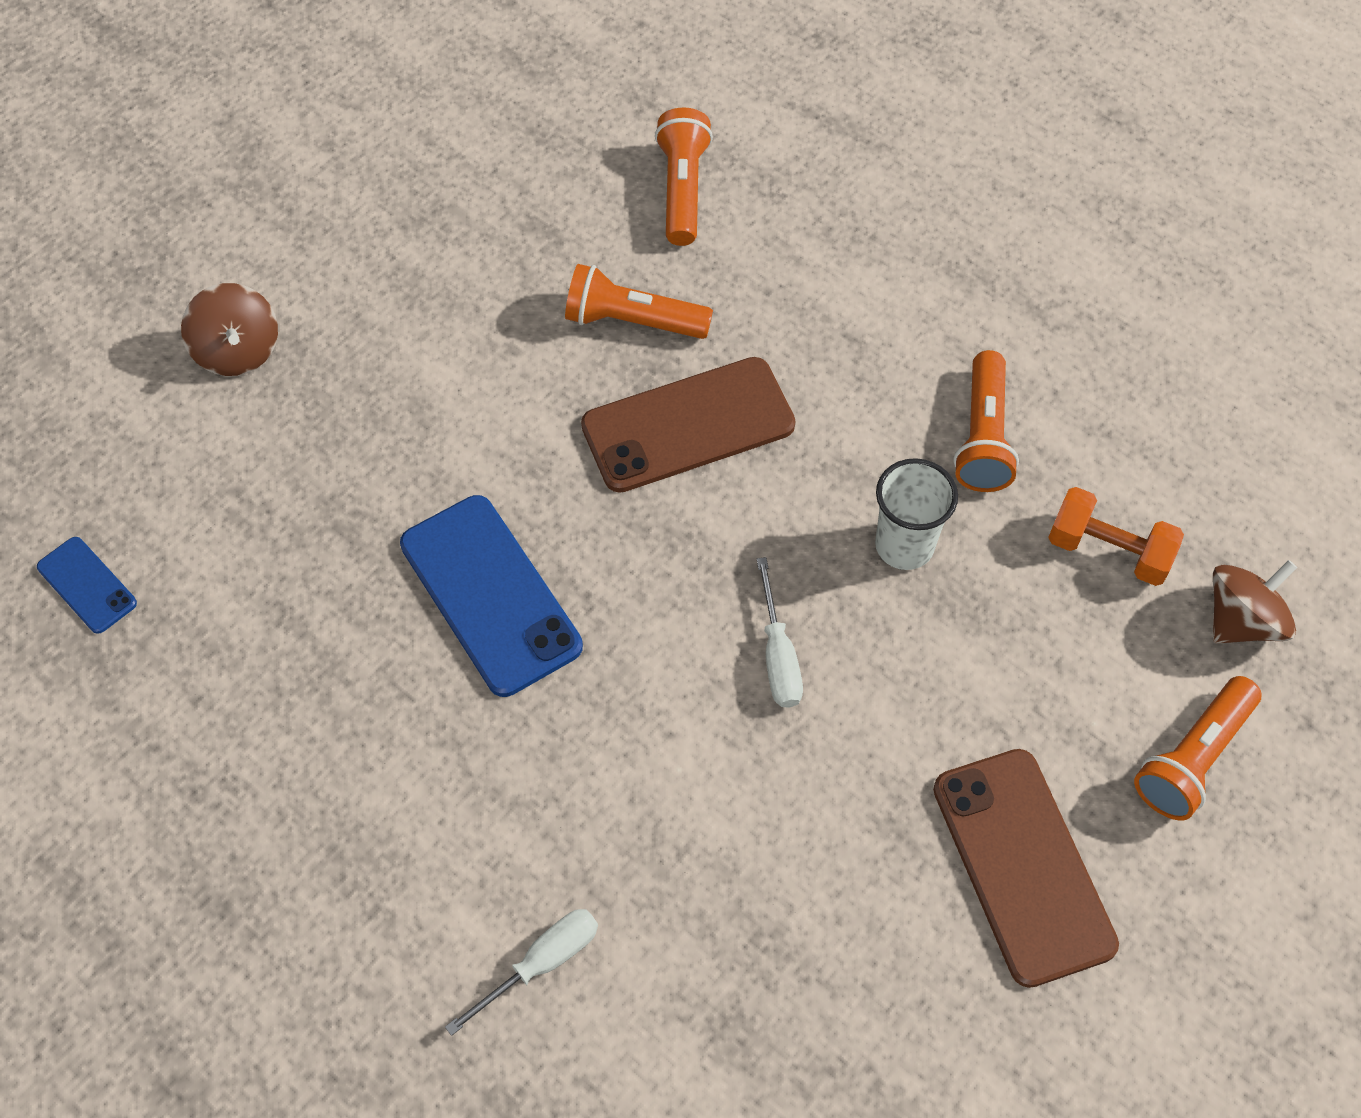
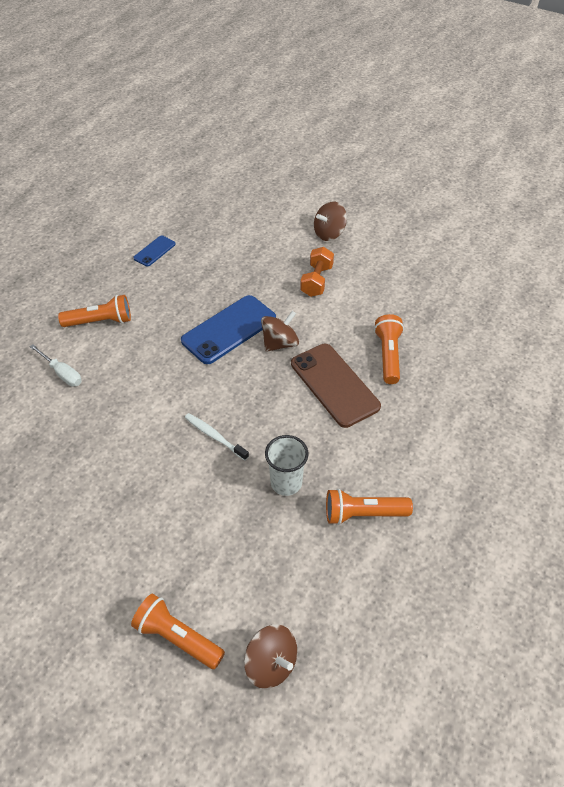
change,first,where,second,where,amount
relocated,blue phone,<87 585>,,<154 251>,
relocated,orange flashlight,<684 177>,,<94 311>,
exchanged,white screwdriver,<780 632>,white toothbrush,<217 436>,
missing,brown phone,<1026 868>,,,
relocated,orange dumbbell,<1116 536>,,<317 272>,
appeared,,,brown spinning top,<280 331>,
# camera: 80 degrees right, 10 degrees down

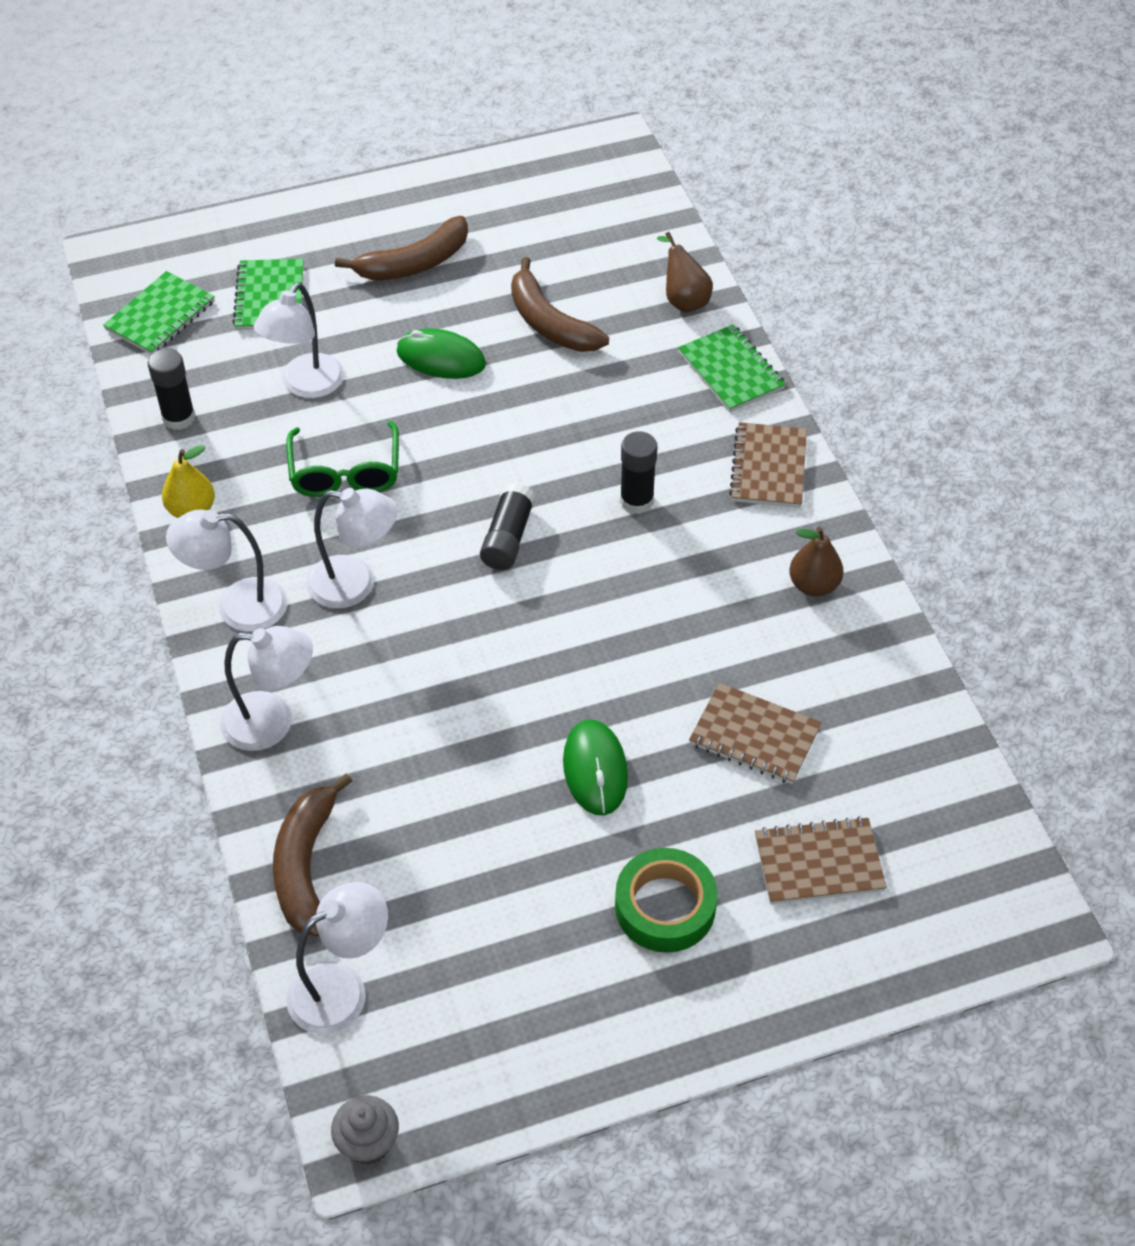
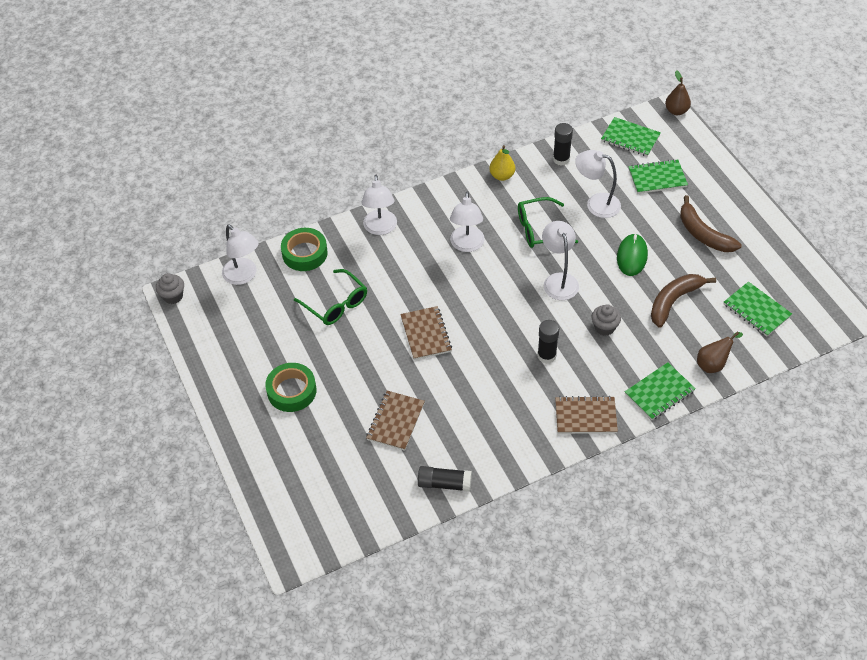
change,first,where,second,where,amount
relocated,white lamp,<226 571>,,<560 260>,
exchanged,brown banana,<312 854>,green tape,<304 249>,
relocated,black glue stick,<508 526>,,<445 479>,
missing,green mouse,<595 767>,,,
relocated,brown notebook,<821 860>,,<426 333>,
relocated,brown pear,<816 562>,,<678 92>,
appeared,,,green glasses,<330 297>,
appeared,,,grey cupcake,<606 320>,
appeared,,,green notebook,<758 309>,
# camera: 85 degrees right, 0 degrees up

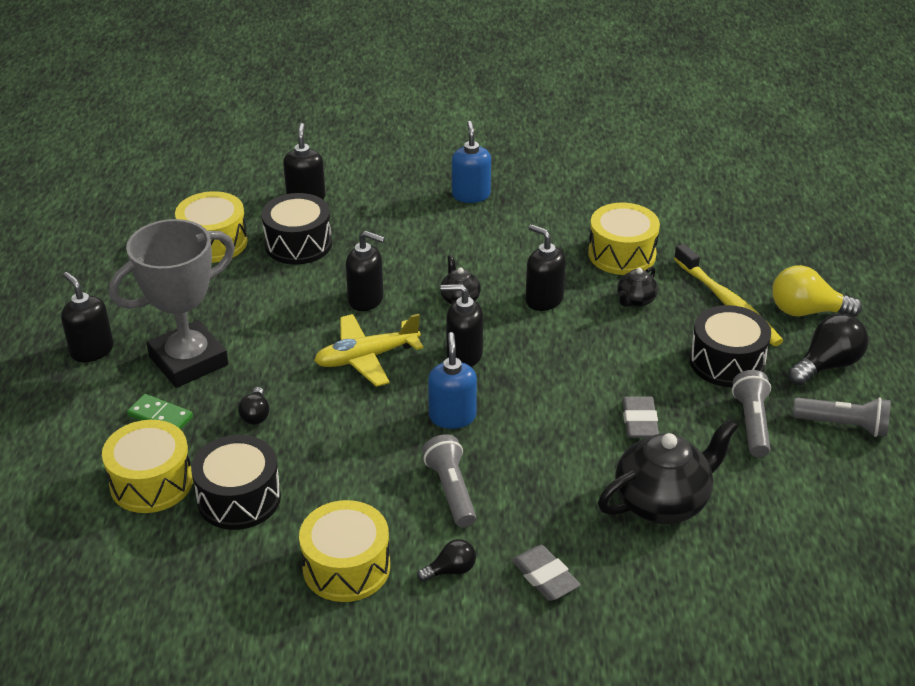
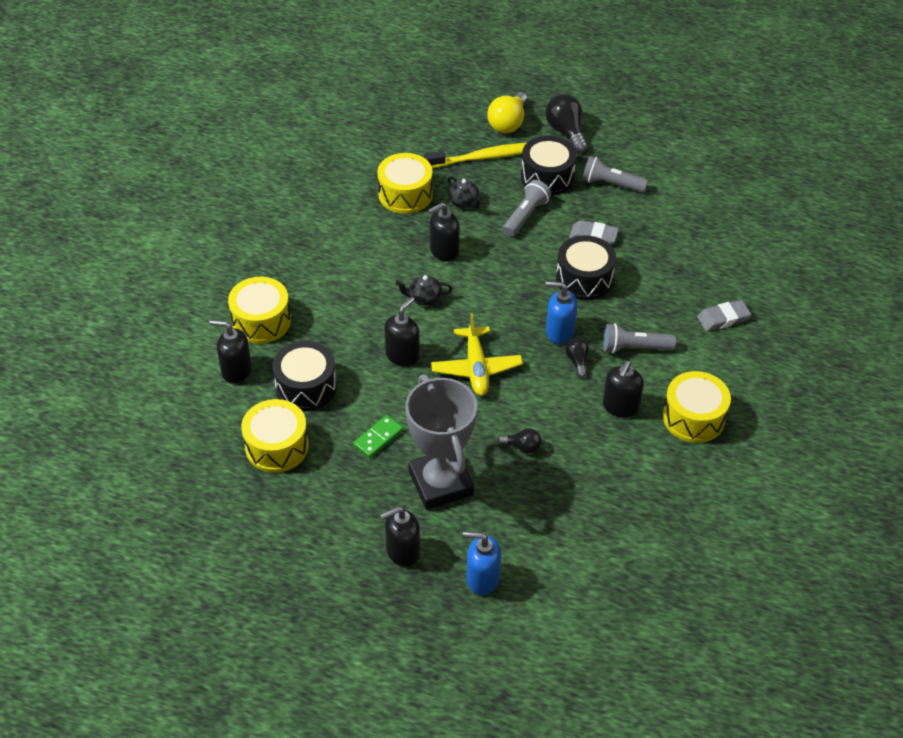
change,first,where,second,where,amount
relocated,yellow drum,<147 466>,,<259 310>,
relocated,green domino,<160 412>,,<378 436>,
relocated,black drum,<236 482>,,<586 267>,
relocated,black light bulb,<446 560>,,<577 358>,
relocated,black soap dispenser,<462 325>,,<623 389>,
relocated,blue soap dispenser,<471 162>,,<482 563>,
missing,black teapot,<668 471>,,,
relocated,grey flashlight,<842 417>,,<527 208>,
# camera: 75 degrees left, 10 degrees up

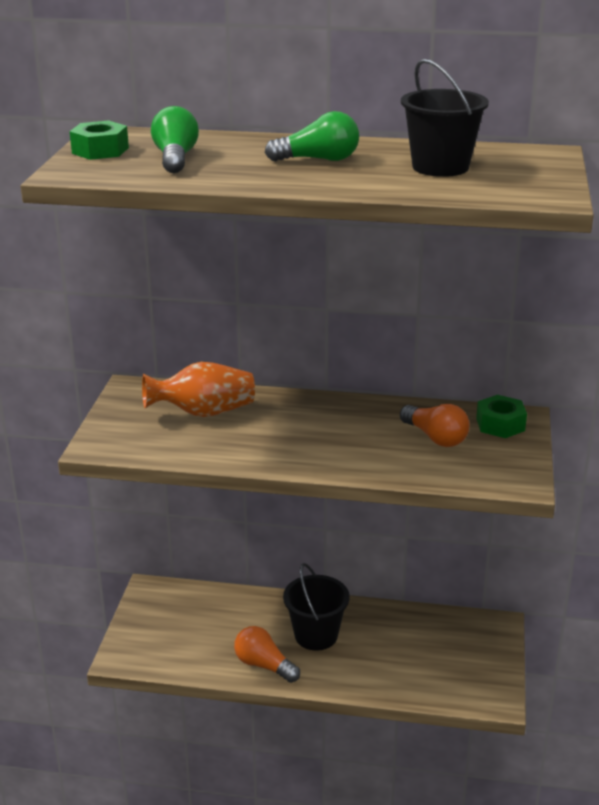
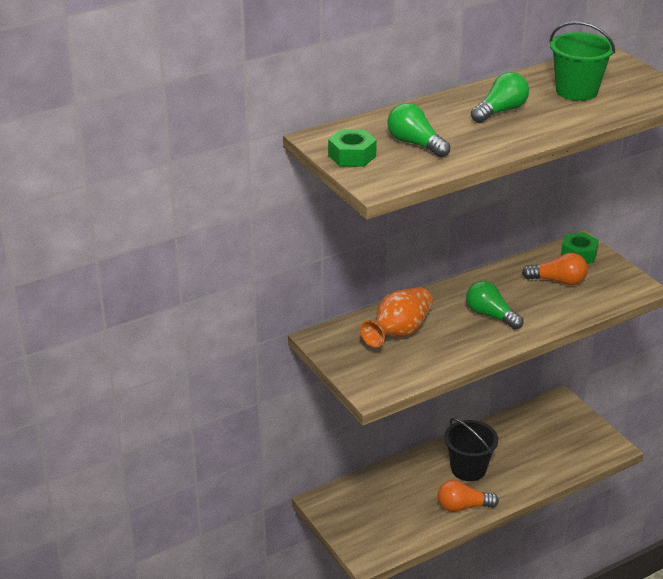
change,first,where,second,where,amount
colour,black bucket,<445 118>,green bucket,<582 61>,
appeared,,,green light bulb,<494 305>,
# camera: 40 degrees left, 5 degrees up

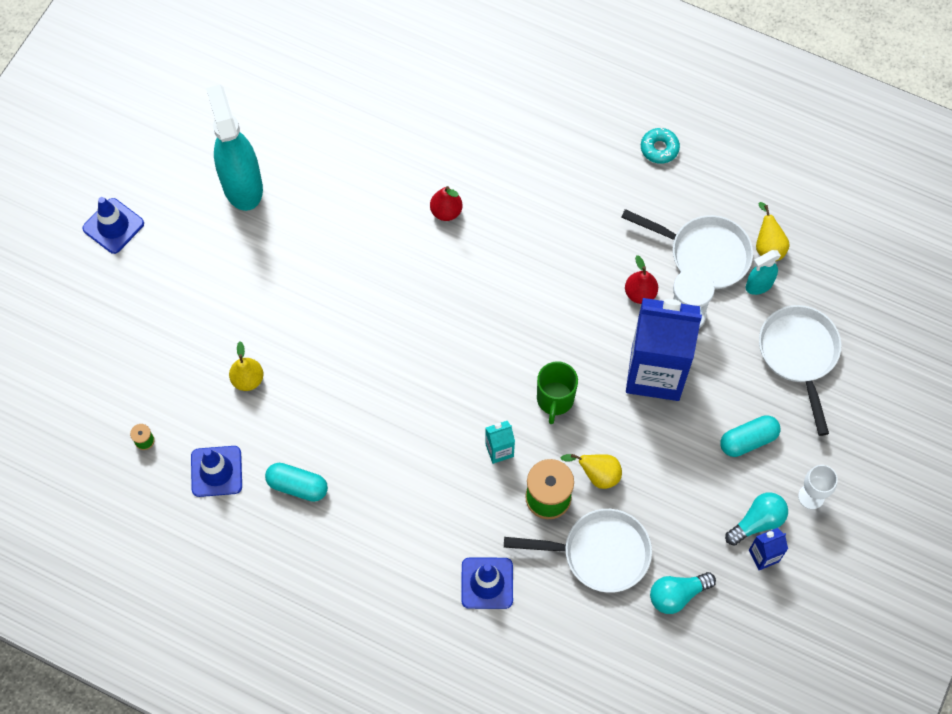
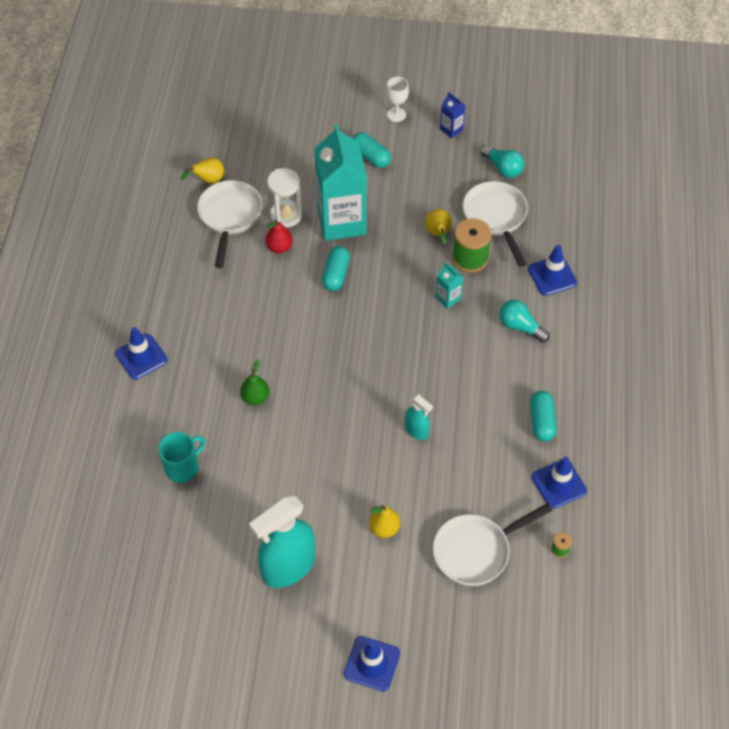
change,first,where,second,where,amount
relocated,yellow pear,<246 366>,,<384 521>,
colour,red pear,<446 203>,green pear,<255 382>,
missing,green mug,<557 392>,,,
colour,blue carton,<664 349>,turquoise carton,<340 182>,
missing,turquoise donut,<660 146>,,,
relocated,turquoise light bulb,<756 519>,,<524 321>,
relocated,turquoise spray bottle,<763 272>,,<419 417>,
relocated,white pan,<800 370>,,<493 544>,
appeared,,,blue traffic cone,<141 353>,
appeared,,,turquoise mug,<181 457>,
appeared,,,turquoise capsule,<336 268>,
# camera: 110 degrees left, 10 degrees down

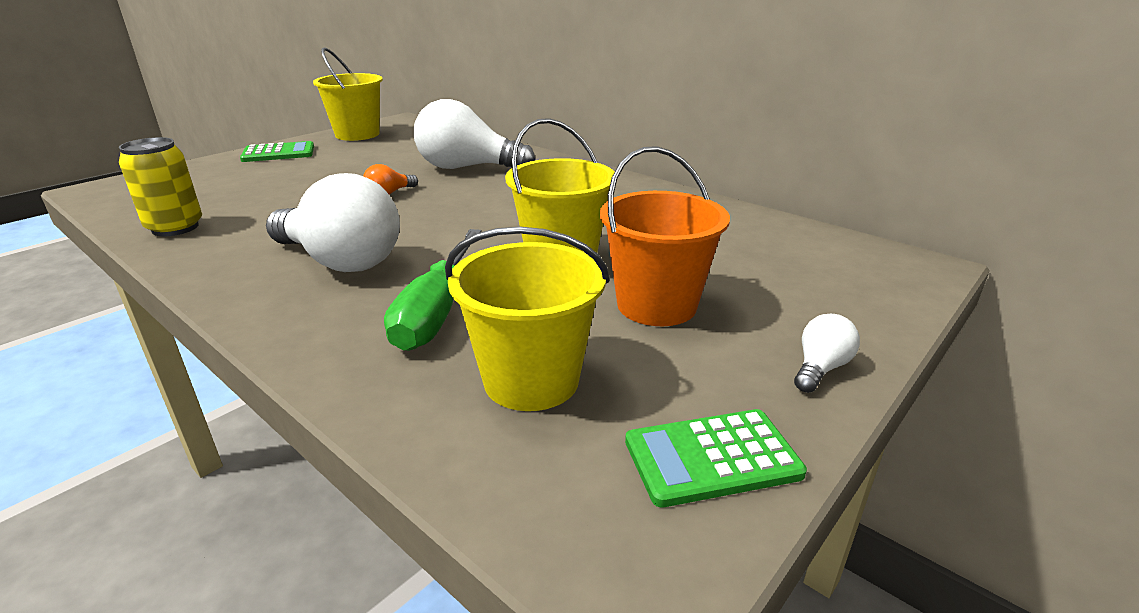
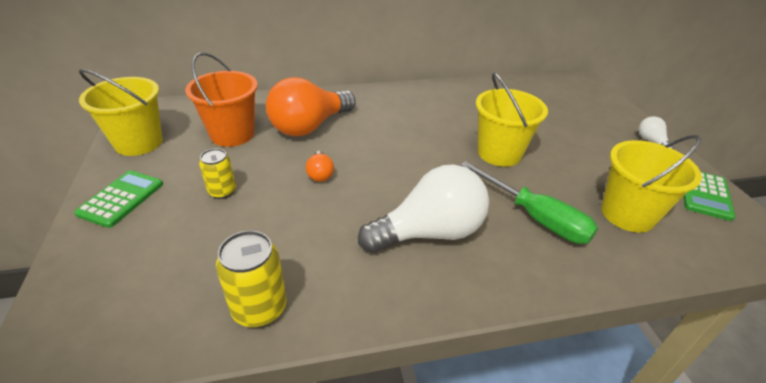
change,first,where,second,where,amount
colour,white light bulb,<474 134>,orange light bulb,<311 107>,
relocated,orange bucket,<665 236>,,<221 99>,
appeared,,,yellow can,<217 173>,
# camera: 55 degrees left, 10 degrees up

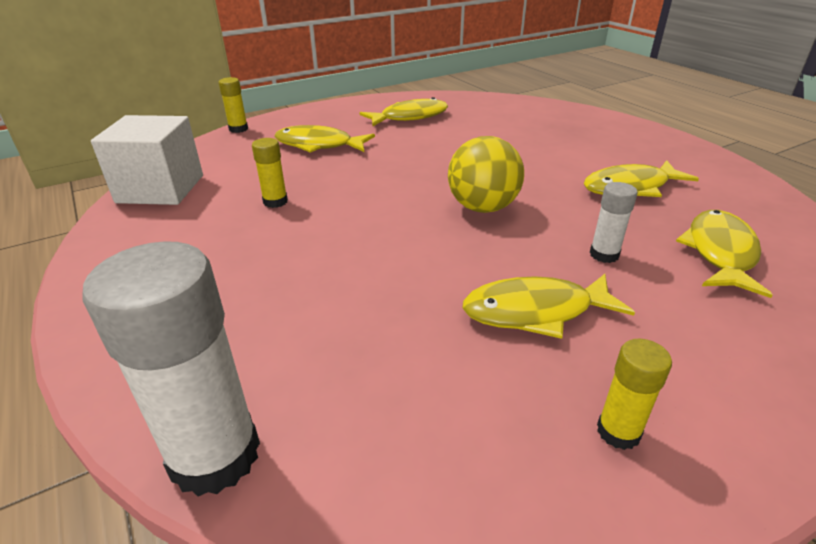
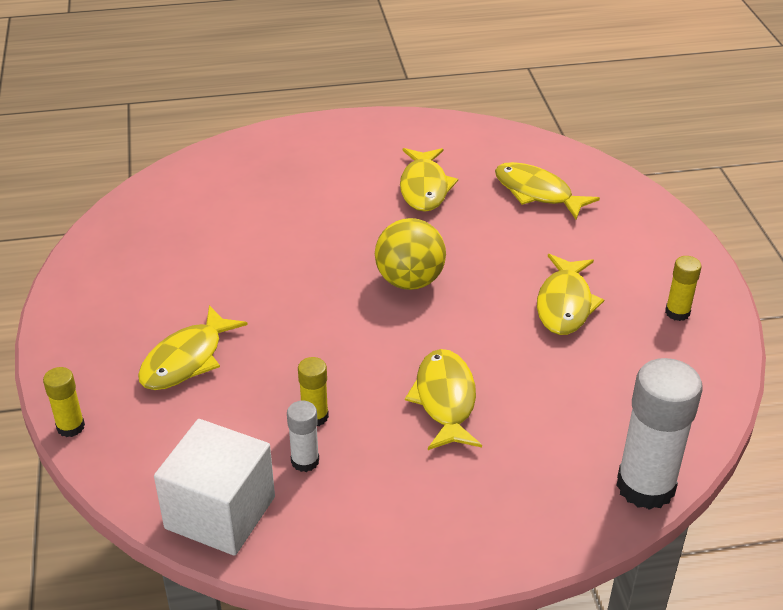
change,first,where,second,where,amount
relocated,yellow fish,<404 111>,,<443 399>,
relocated,white glue stick,<614 222>,,<303 436>,
# camera: 70 degrees left, 5 degrees up

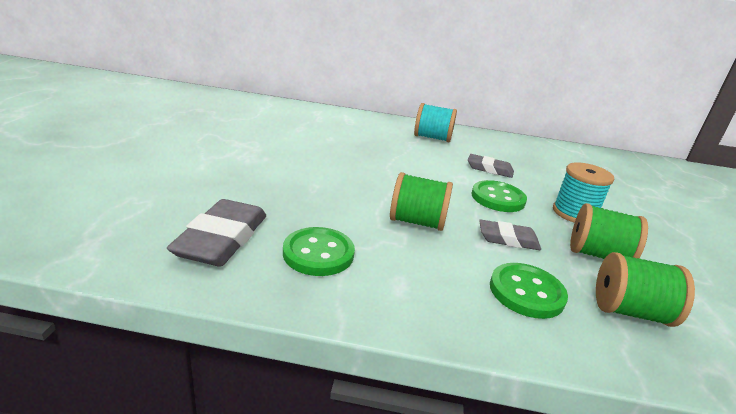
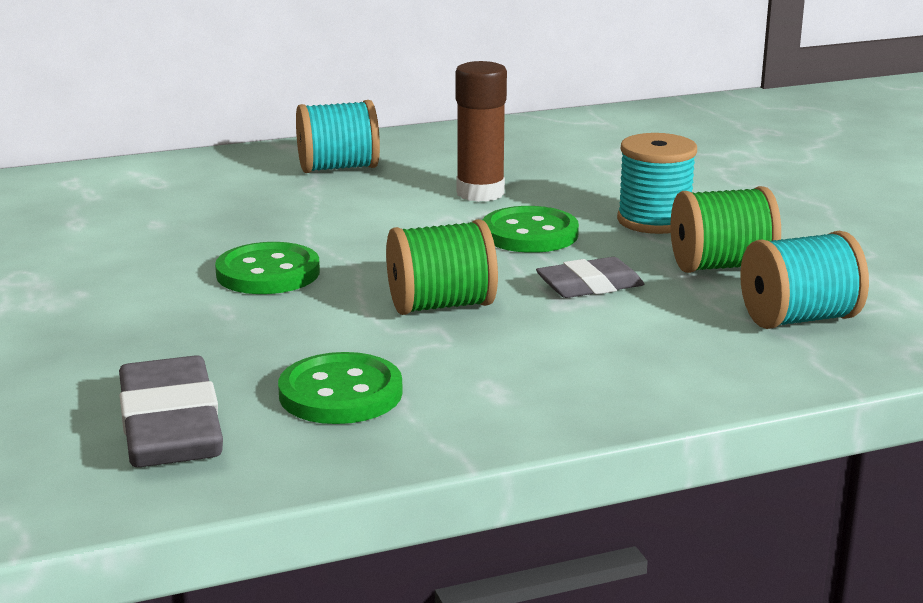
change,first,where,second,where,amount
exchanged,grey eraser,<491 166>,brown glue stick,<481 131>,
relocated,green button,<529 291>,,<267 268>,
colour,green spool,<645 289>,turquoise spool,<804 280>,
# camera: 25 degrees left, 5 degrees down

